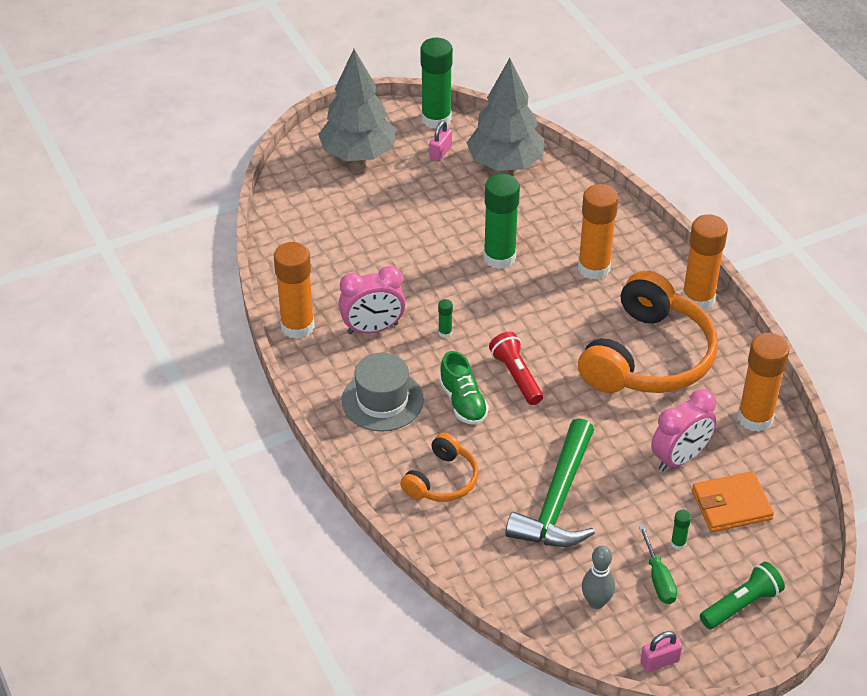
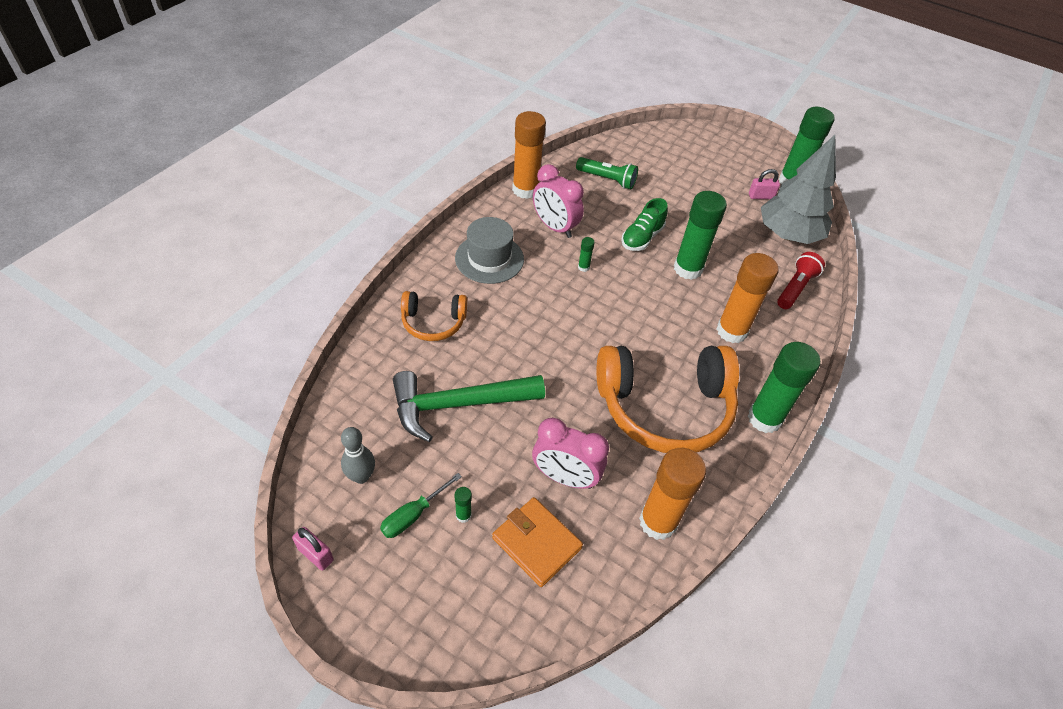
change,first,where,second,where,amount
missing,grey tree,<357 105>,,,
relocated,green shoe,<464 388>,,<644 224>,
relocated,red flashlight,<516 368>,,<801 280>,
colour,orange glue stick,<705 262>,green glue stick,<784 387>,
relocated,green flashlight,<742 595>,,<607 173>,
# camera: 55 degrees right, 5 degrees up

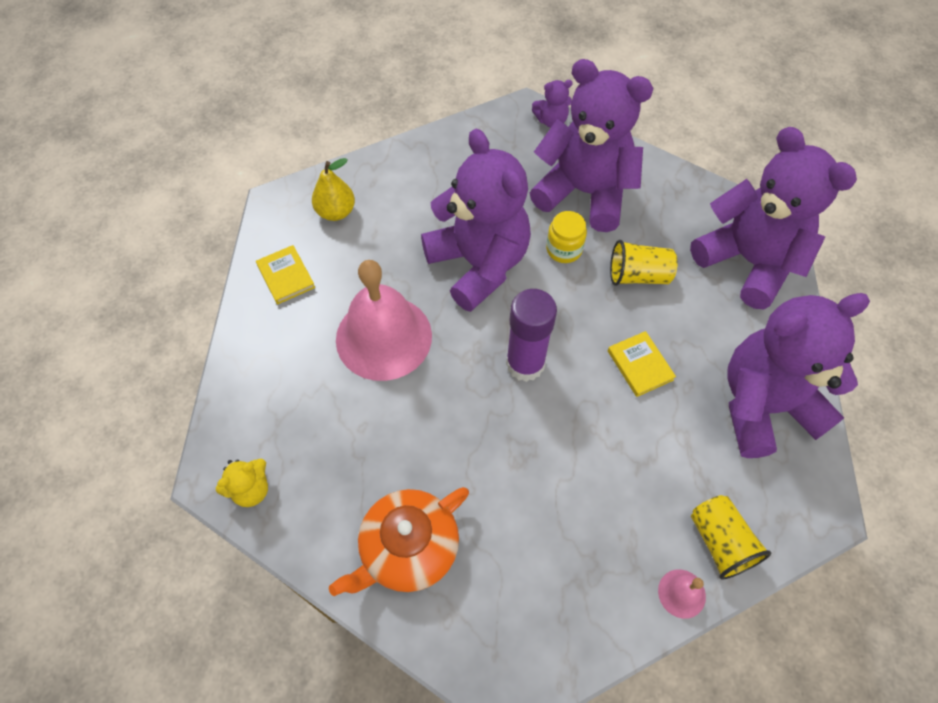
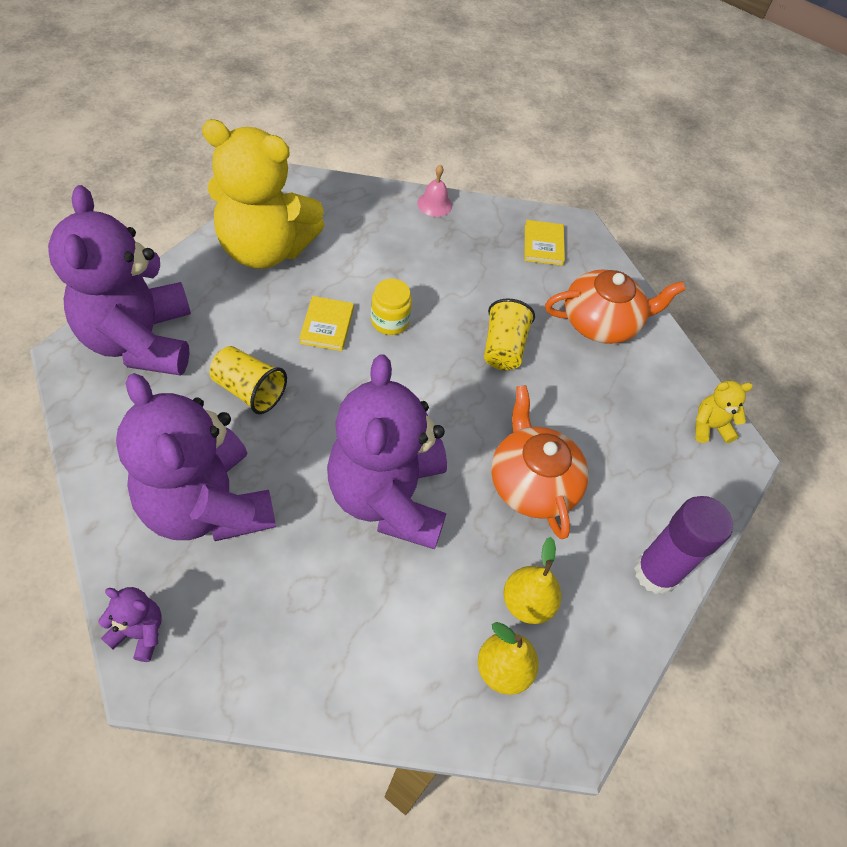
change,first,where,second,where,amount
relocated,yellow book,<285 274>,,<545 243>,
exchanged,pink bell,<384 320>,orange teapot,<540 462>,
relocated,purple glue stick,<531 335>,,<683 545>,
relocated,yellow jar,<566 237>,,<391 307>,
relocated,yellow cup,<731 537>,,<509 334>,
colour,purple teddy bear,<798 375>,yellow teddy bear,<263 194>,
appeared,,,yellow pear,<532 580>,
# camera: 155 degrees left, 5 degrees down

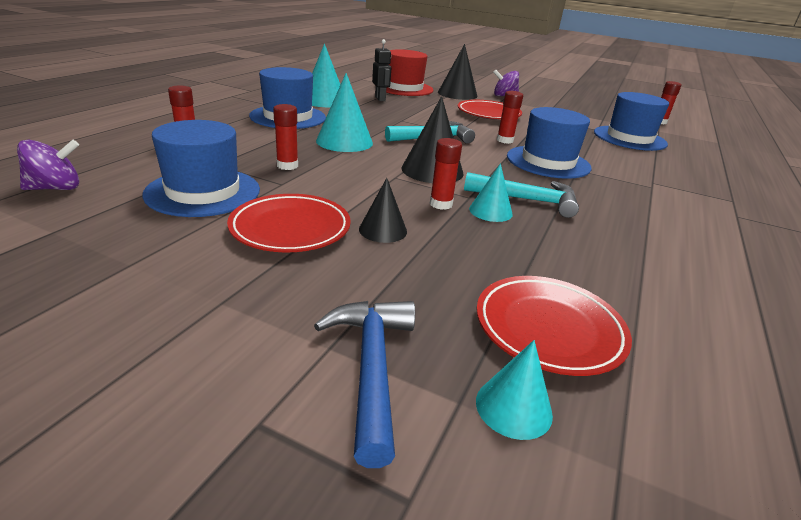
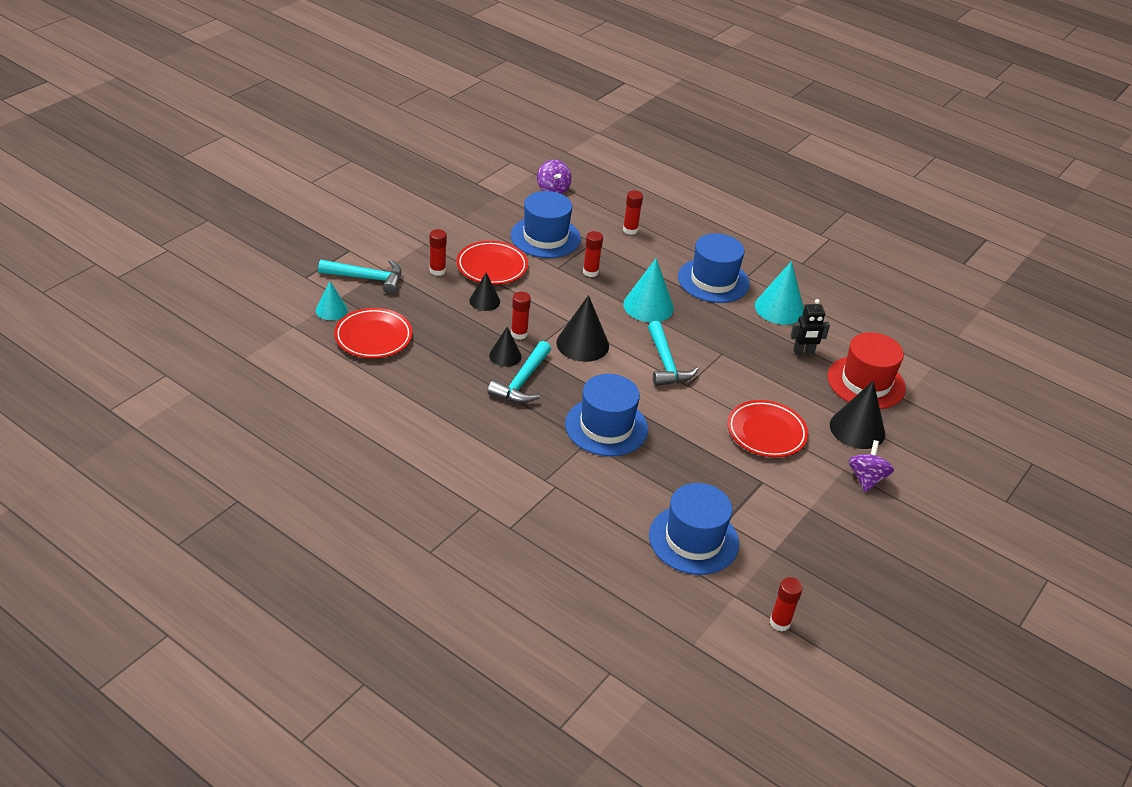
change,first,where,second,where,amount
colour,blue hammer,<364 384>,turquoise hammer,<360 277>,
colour,turquoise cone,<491 192>,black cone,<505 347>,
relocated,red glue stick,<510 117>,,<438 252>,
# camera: 100 degrees right, 10 degrees up

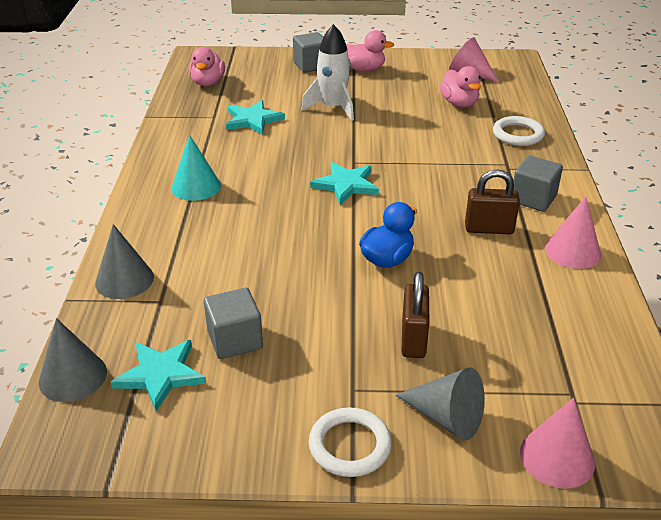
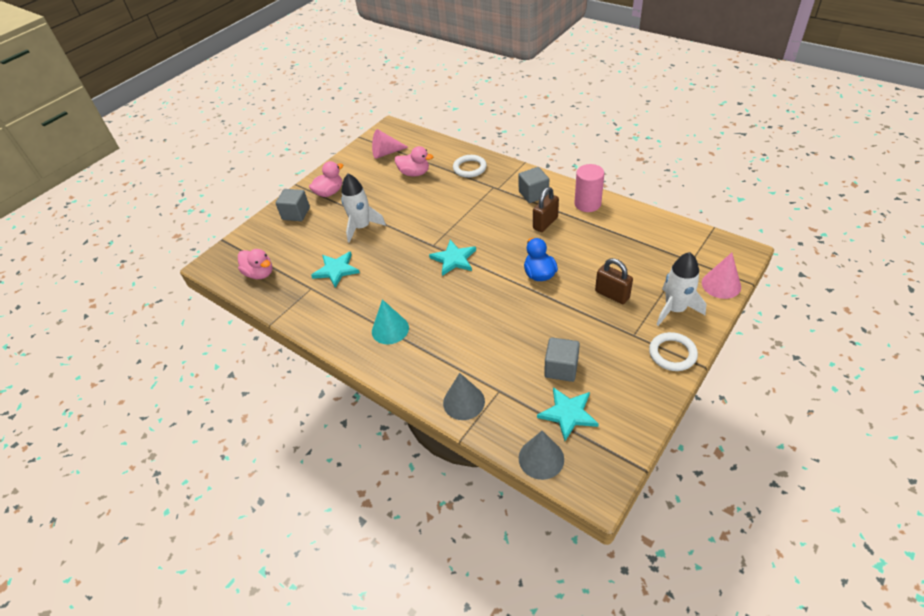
change,first,where,second,where,amount
exchanged,grey cone,<440 404>,white rocket,<682 289>,
exchanged,pink cone,<573 233>,pink cylinder,<589 188>,
# camera: 50 degrees left, 10 degrees up

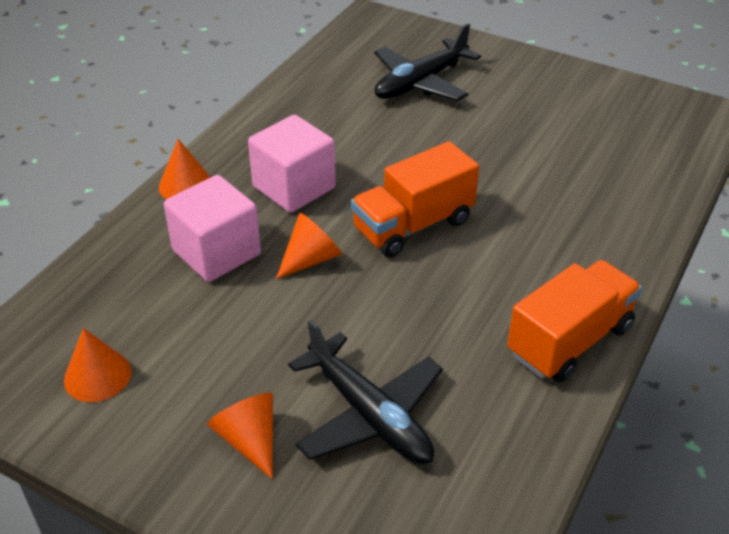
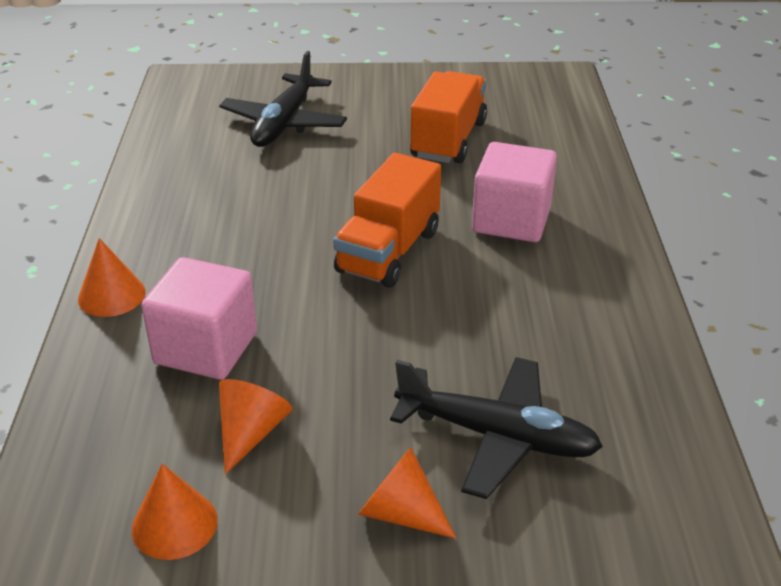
change,first,where,second,where,amount
relocated,pink cube,<292 164>,,<514 192>,
relocated,orange cone,<309 246>,,<256 427>,
relocated,orange truck,<574 321>,,<448 117>,
# camera: 30 degrees left, 5 degrees down

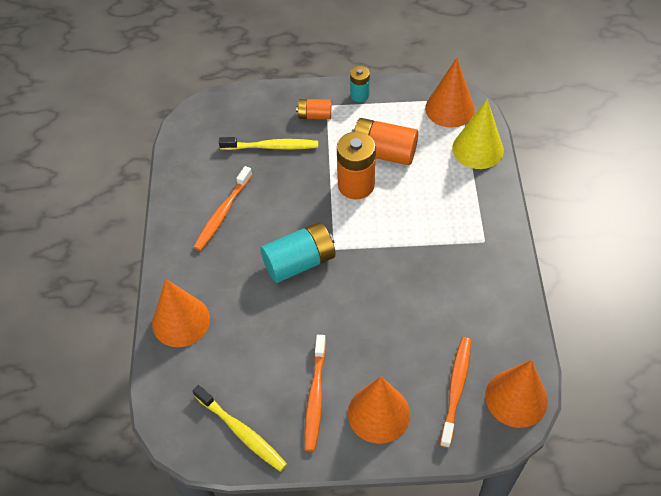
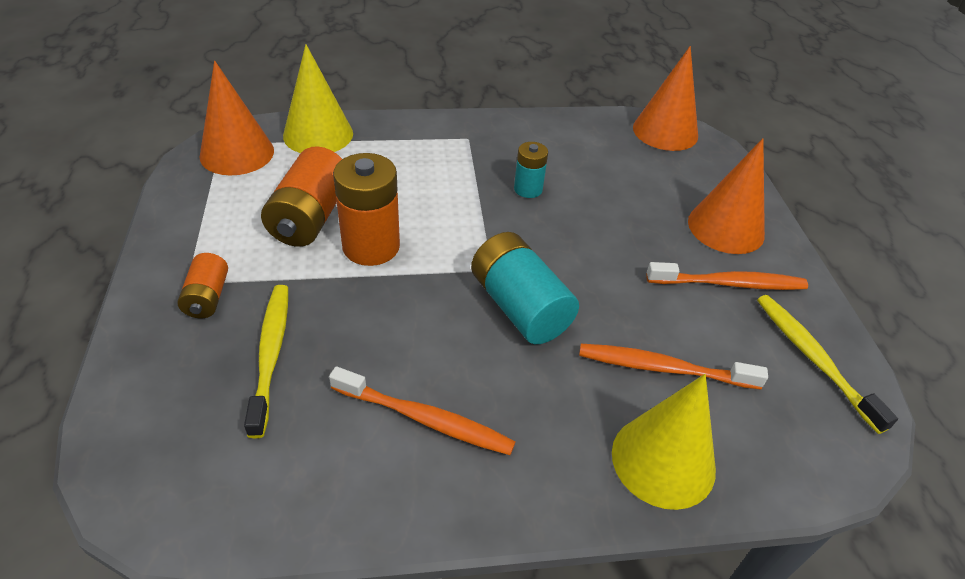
change,first,where,second,where,amount
colour,orange cone,<181 313>,yellow cone,<664 442>,
spun,yellow toothbrush,<239 428>,,<827 364>,60 degrees counterclockwise
relocated,turquoise battery,<360 84>,,<531 170>,
relocated,orange toothbrush,<455 392>,,<673 367>,
# camera: 100 degrees left, 10 degrees down

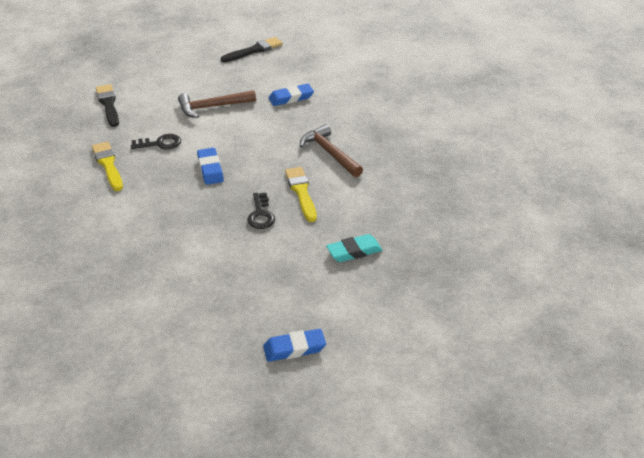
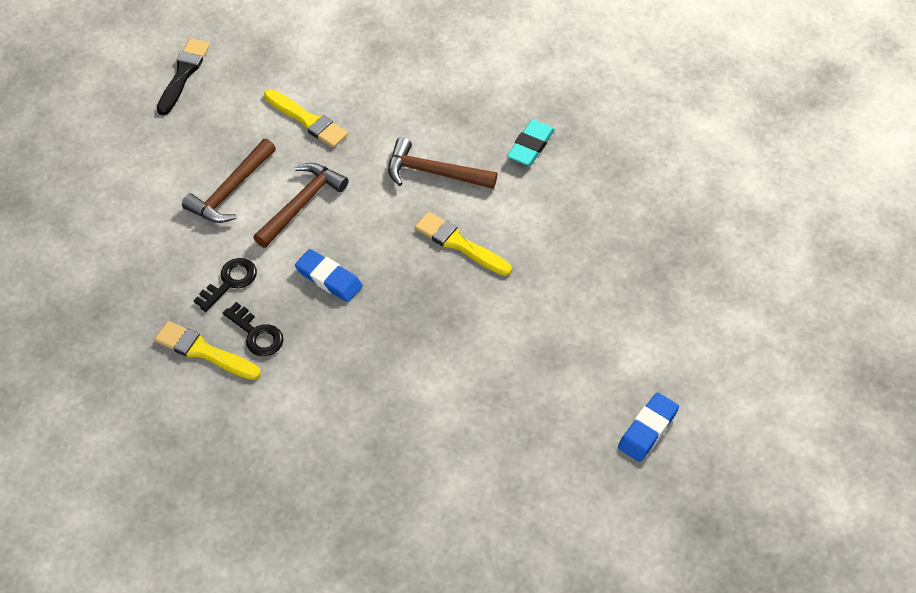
change,first,where,second,where,amount
missing,black brush,<107 105>,,,
relocated,black key,<261 211>,,<253 329>,
exchanged,blue eraser,<291 95>,yellow brush,<306 118>,
relocated,turquoise eraser,<354 248>,,<531 142>,
appeared,,,brown hammer,<301 205>,
# camera: 40 degrees left, 15 degrees up

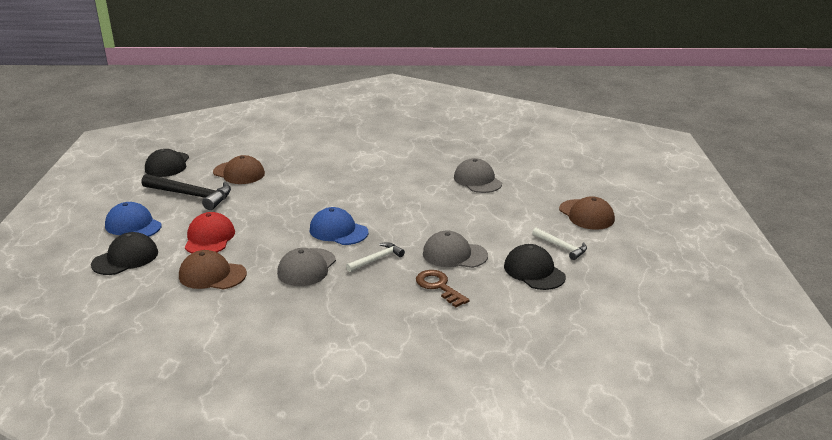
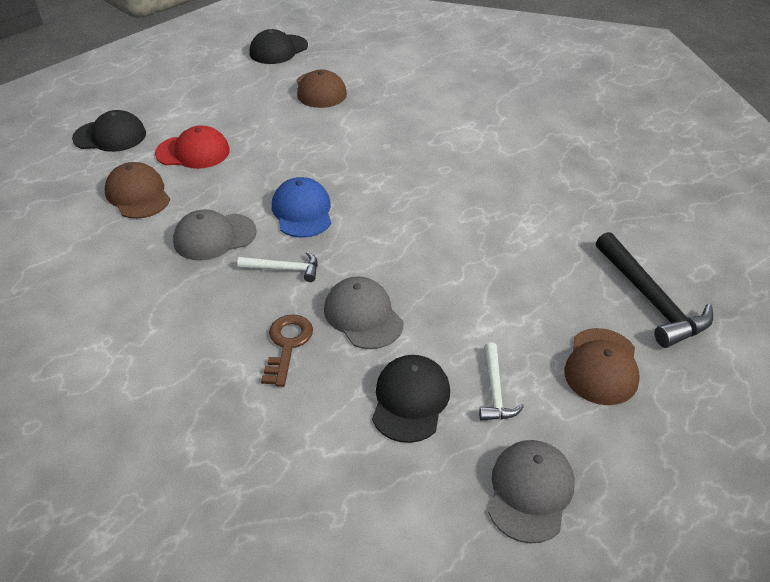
change,first,where,second,where,amount
missing,blue cap,<133 219>,,,
relocated,black hammer,<186 192>,,<654 290>,
spun,red cap,<210 232>,,<192 147>,45 degrees clockwise
relocated,grey cap,<478 175>,,<531 492>,
# camera: 45 degrees right, 15 degrees up

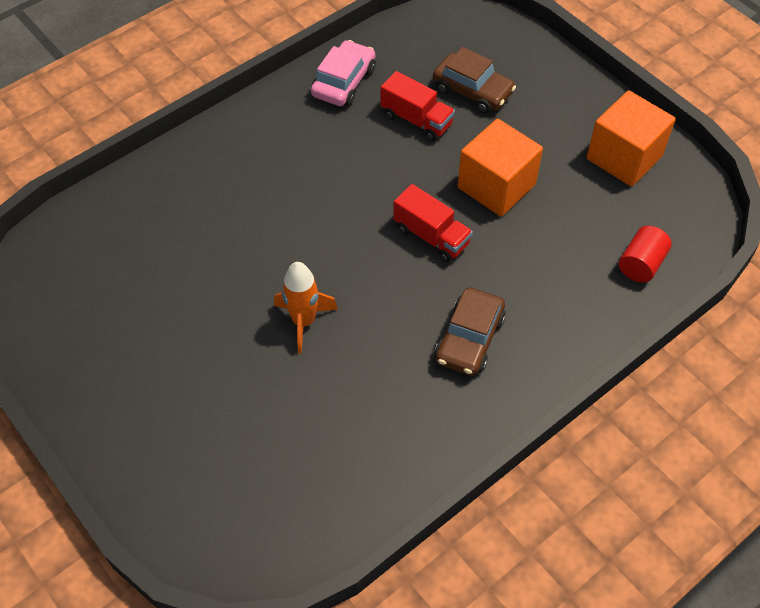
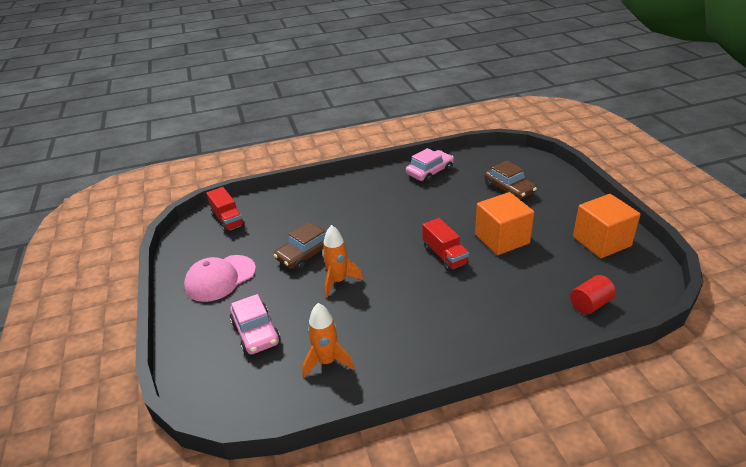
change,first,where,second,where,amount
relocated,red truck,<417 106>,,<225 210>,
relocated,brown car,<470 331>,,<300 246>,
appeared,,,pink cap,<220 278>,
appeared,,,pink car,<255 324>,
appeared,,,orange rocket,<328 340>,
# camera: 25 degrees right, 20 degrees down

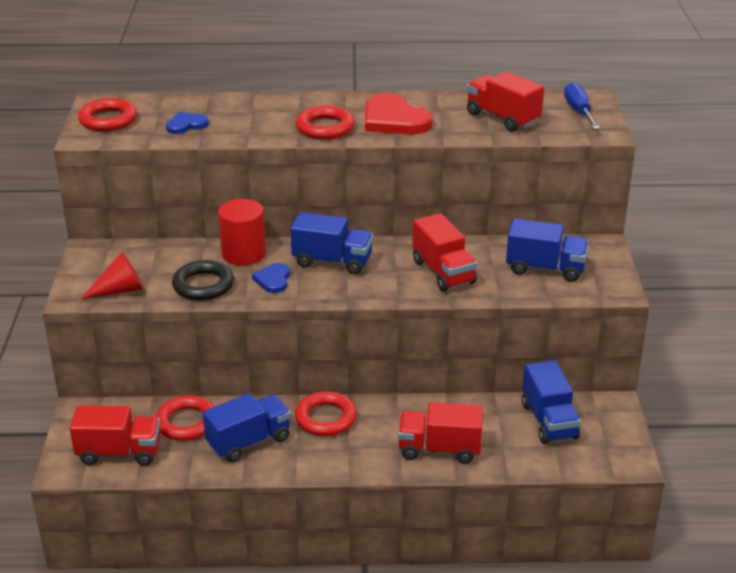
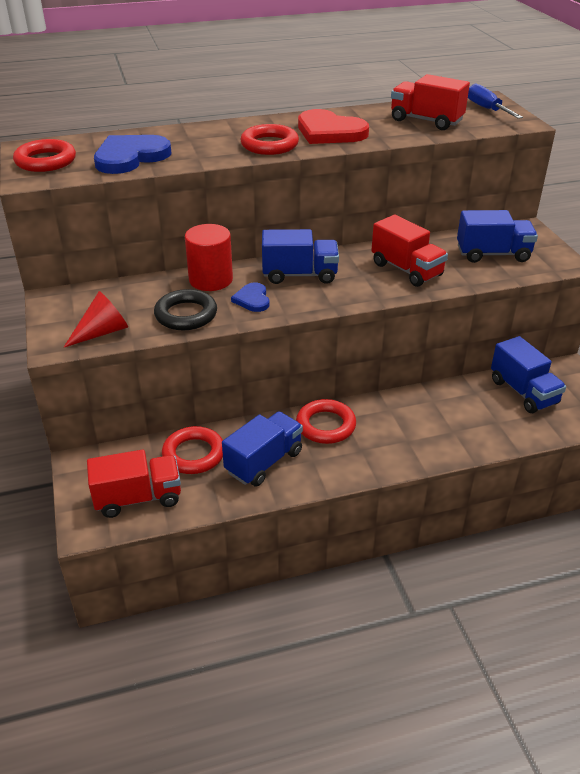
change,first,where,second,where,amount
size,blue heart,<187 123>,,<133 154>,x1.84
missing,red truck,<440 433>,,,
# camera: 15 degrees left, 5 degrees up

